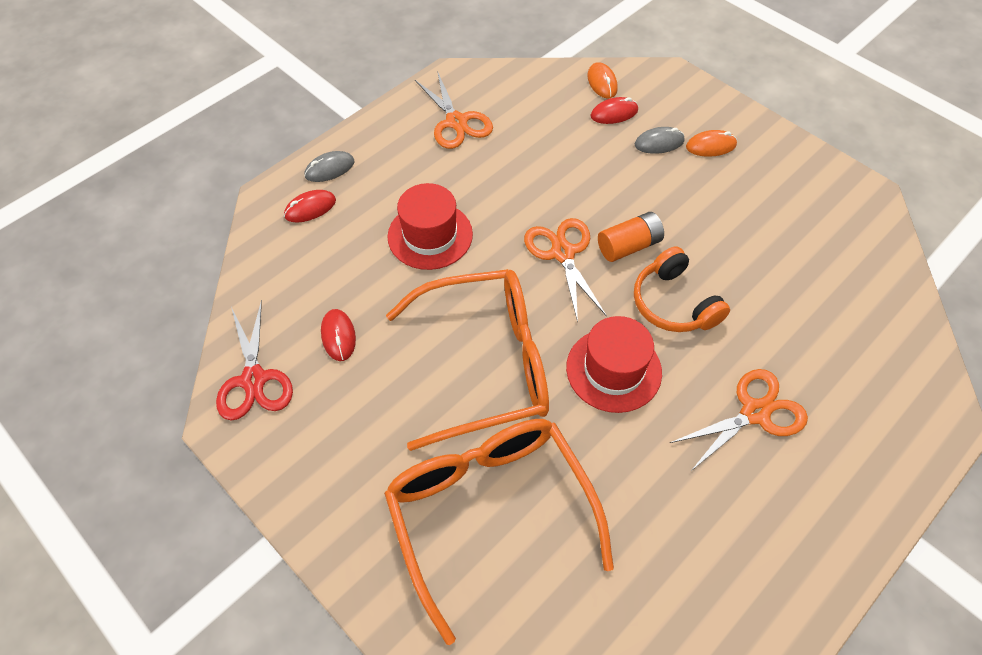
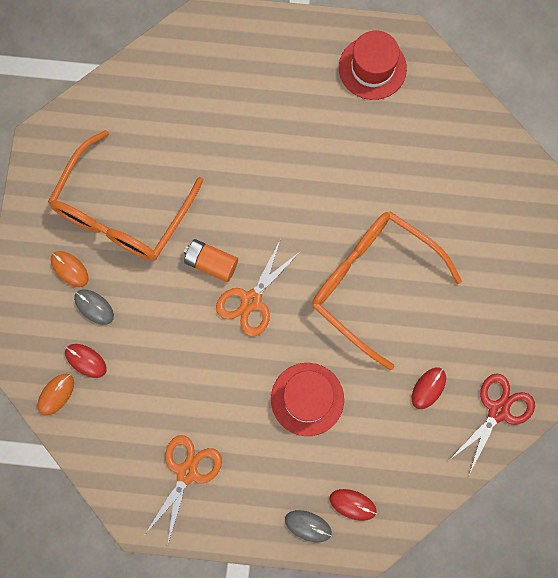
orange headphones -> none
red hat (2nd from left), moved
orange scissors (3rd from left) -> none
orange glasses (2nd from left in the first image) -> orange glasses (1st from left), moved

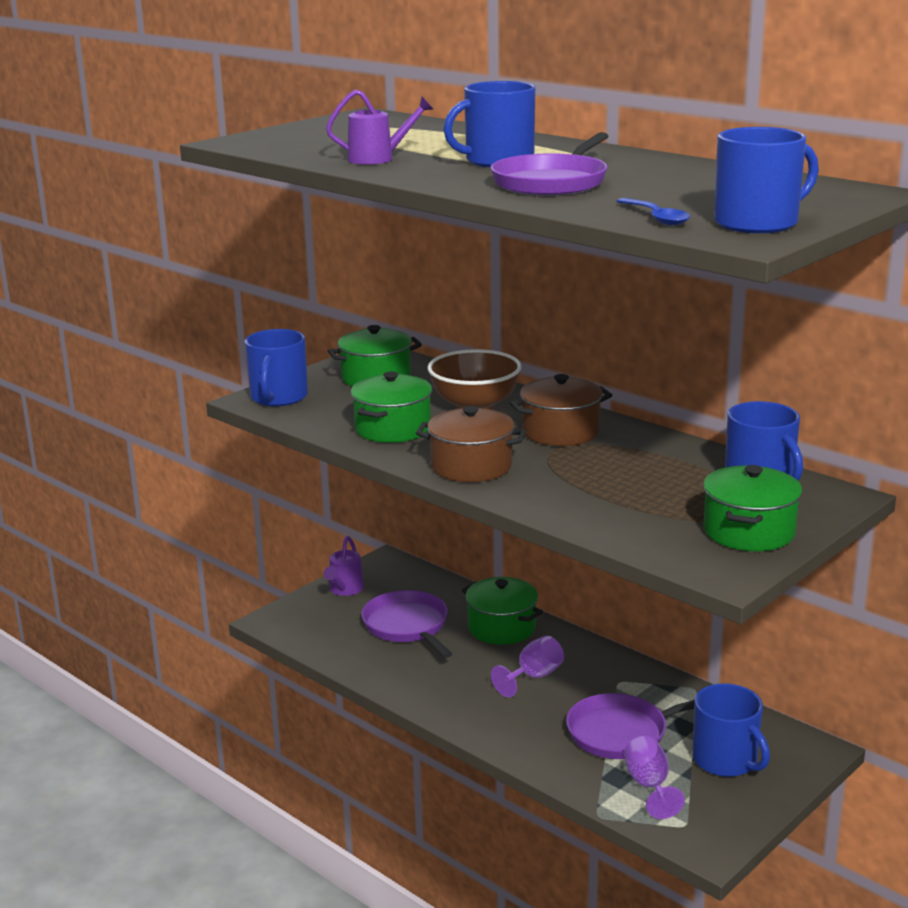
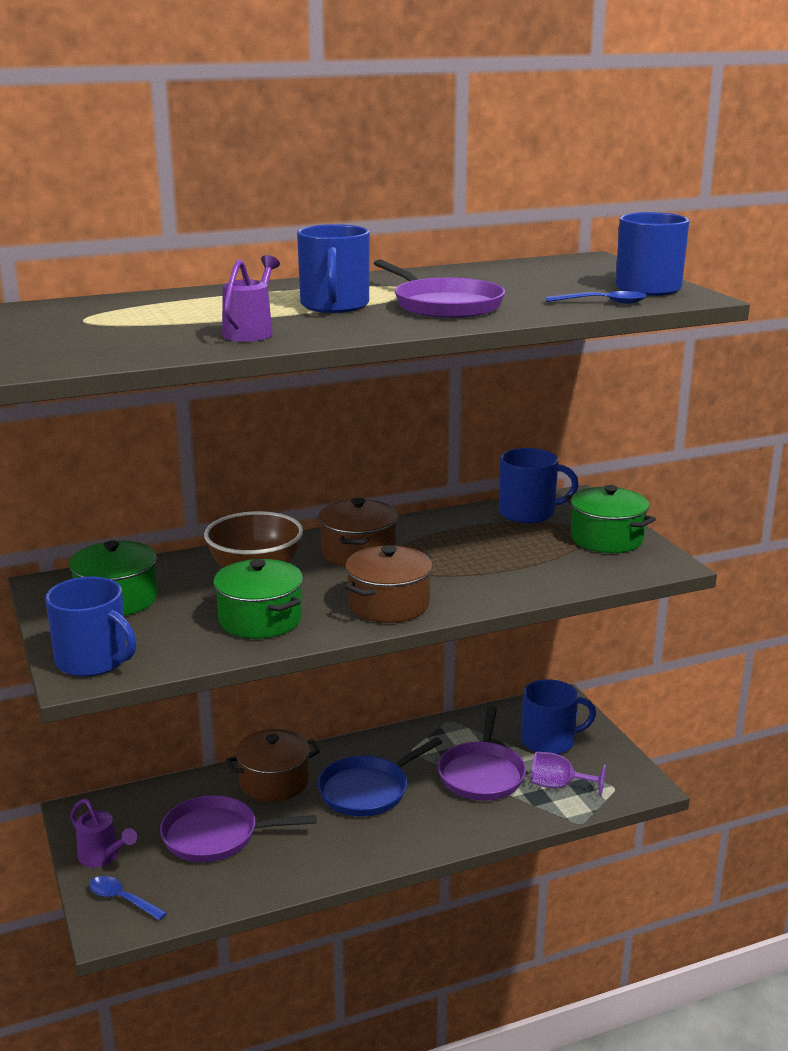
green pot (3rd from left) -> brown pot (1st from left)
purple goblet (1st from left) -> blue pan
none -> blue spoon (1st from left)

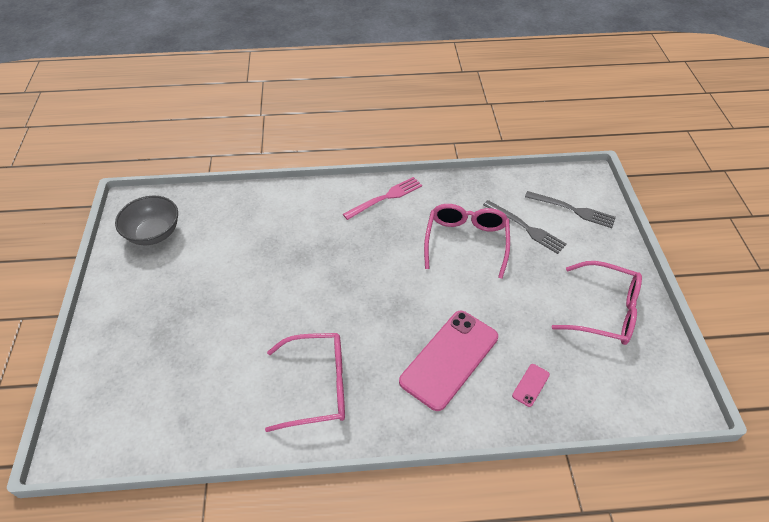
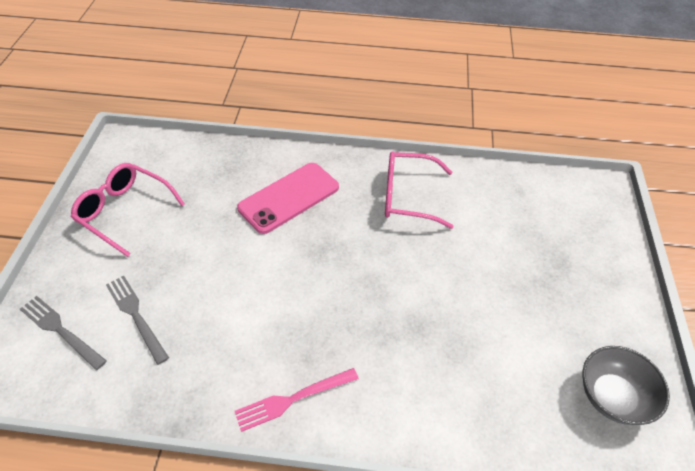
pink glasses (2nd from left) -> none
pink phone (2nd from left) -> none

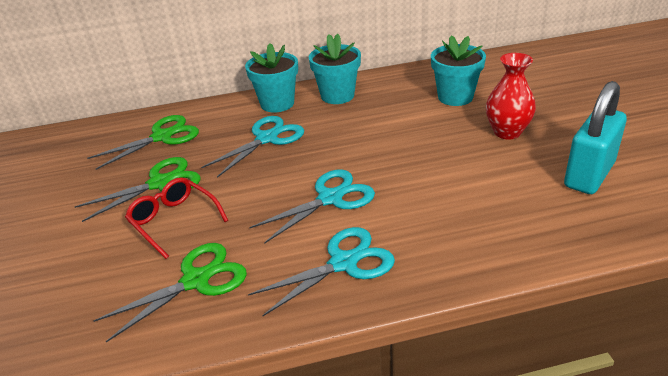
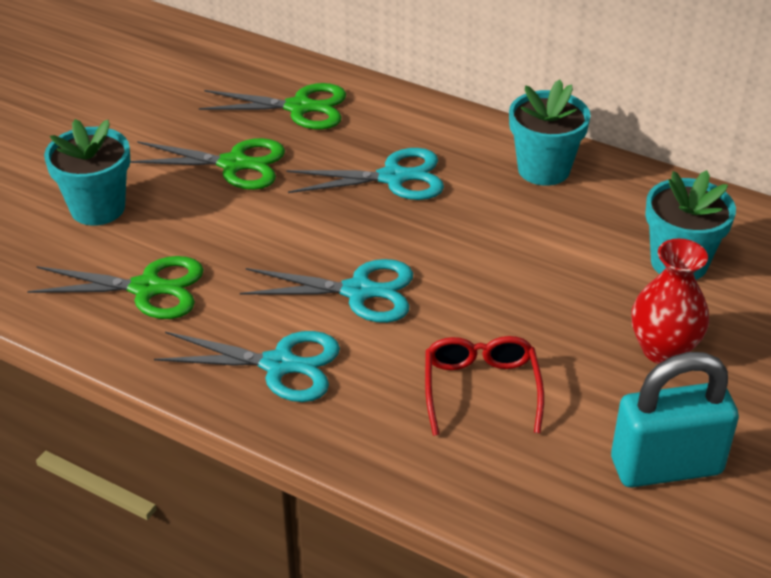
turquoise flower pot (1st from left), moved
red glasses, moved

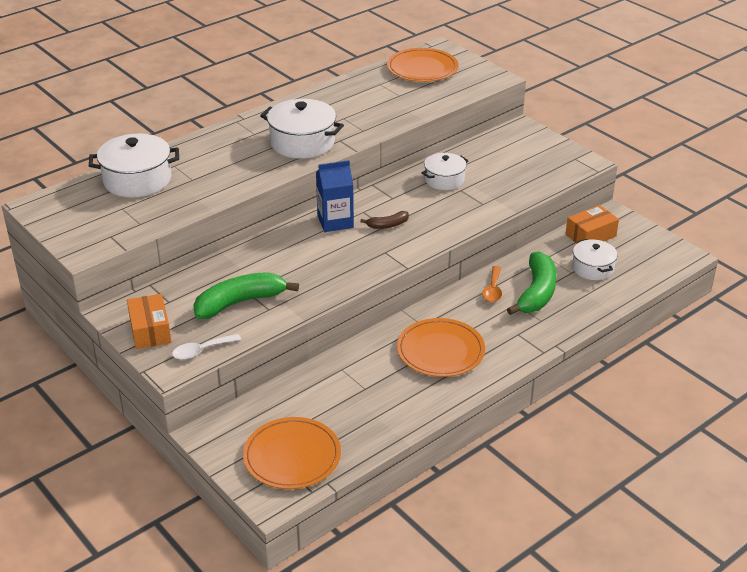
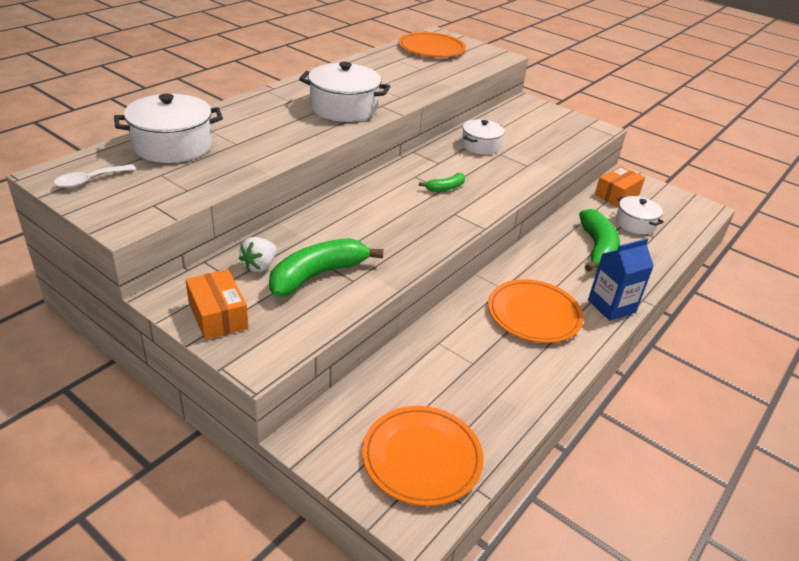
blue carton, moved
brown banana -> green banana (2nd from left)
orange spoon -> none
white spoon, moved
none -> white strawberry

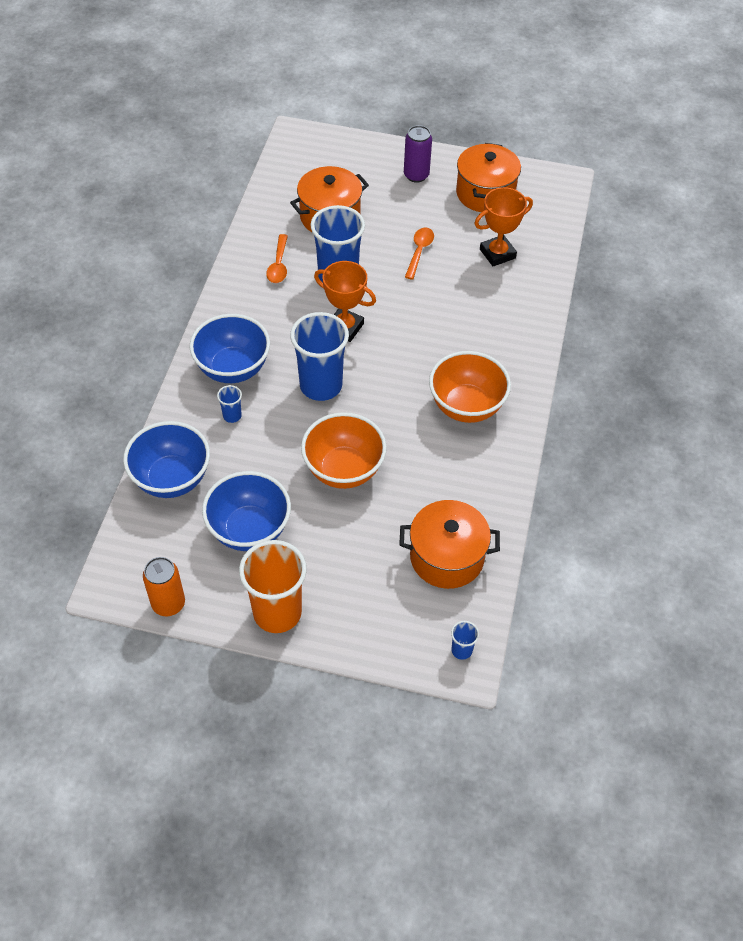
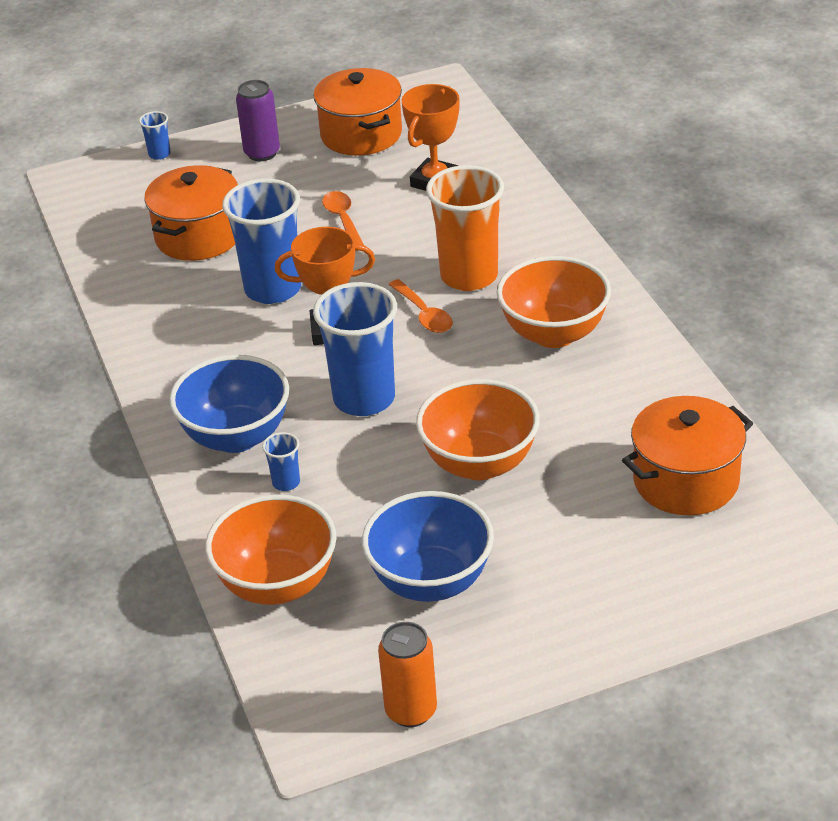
orange spoon (1st from left in the first image) -> orange spoon (2nd from left), moved
blue bowl (1st from left) -> orange bowl (1st from left)
orange cup, moved
blue cup (4th from left in the first image) -> blue cup (1st from left), moved

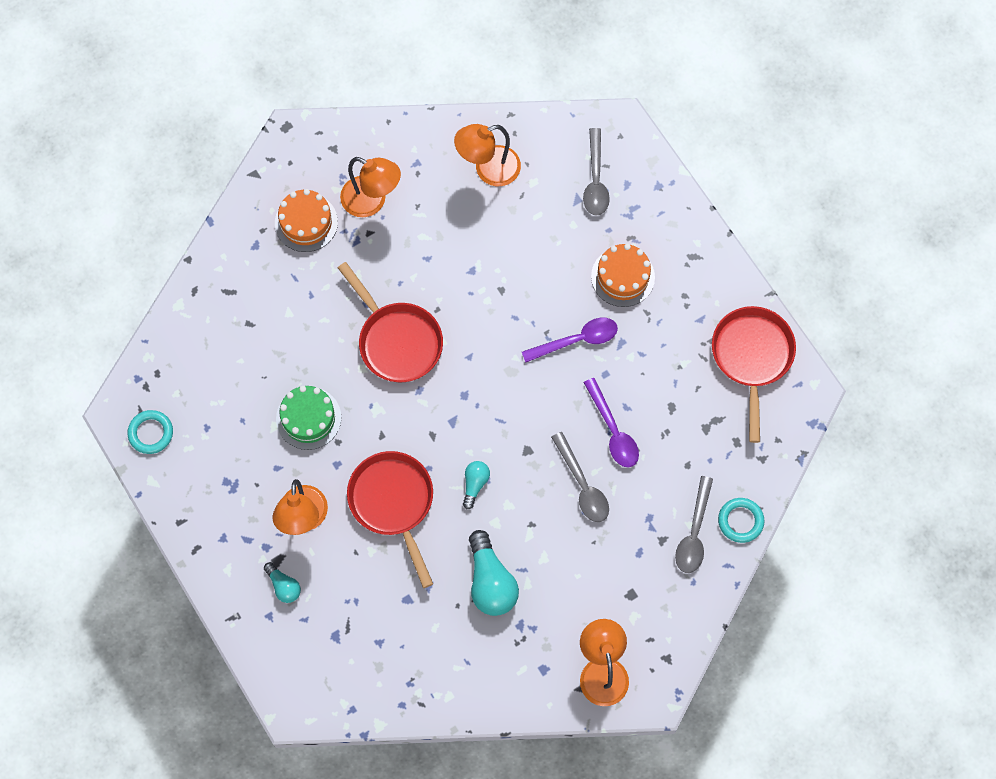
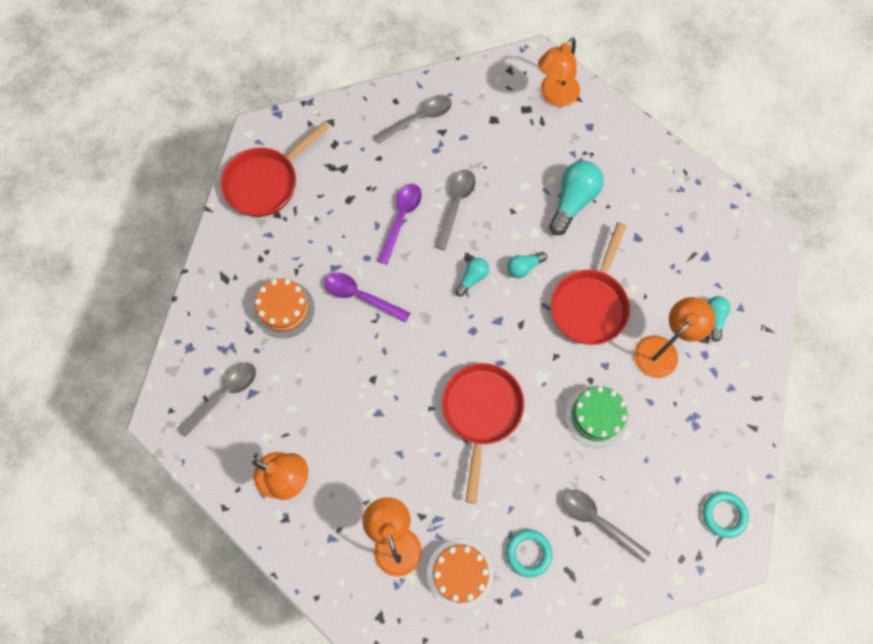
turquoise ring (2nd from left in the first image) -> turquoise ring (1st from left), moved
none -> turquoise light bulb (1st from left)
none -> grey spoon (4th from left)

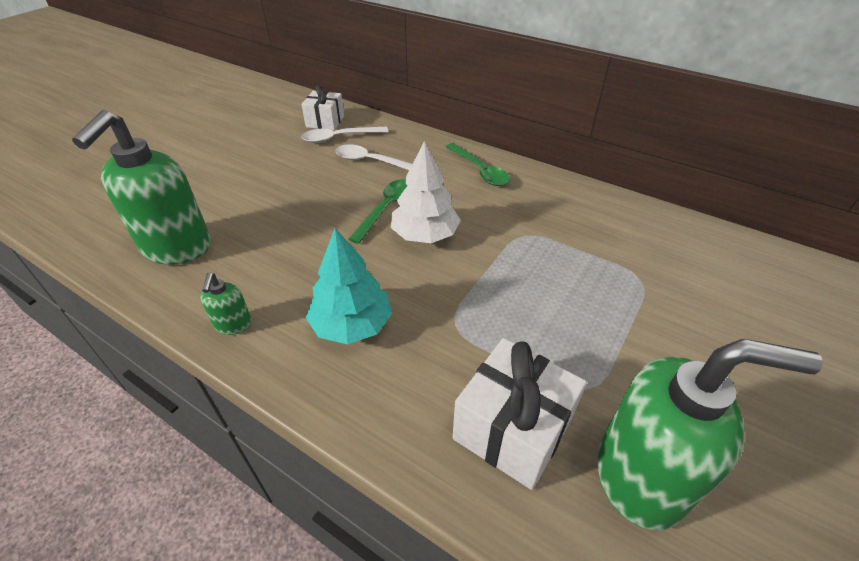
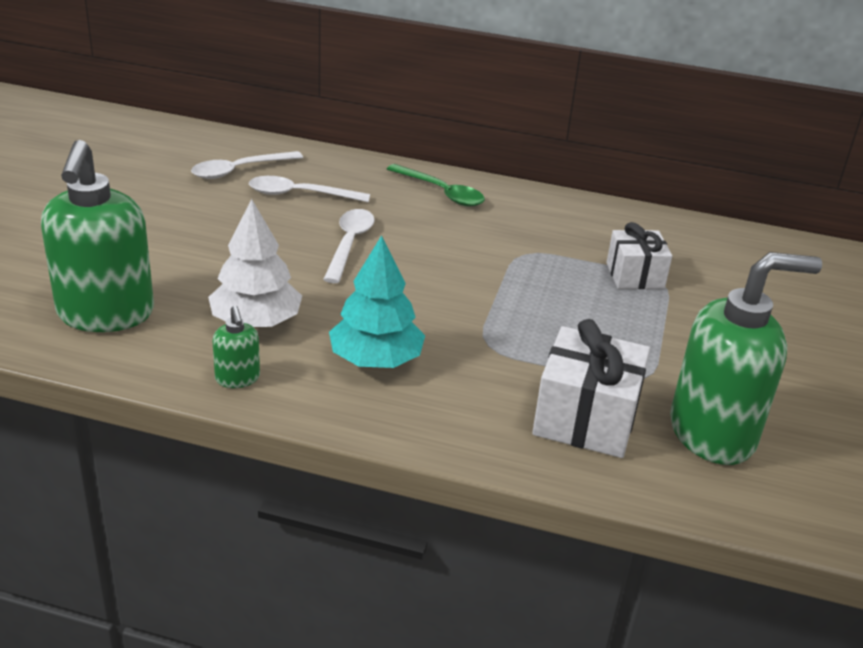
white gift (1st from left in the first image) -> white gift (2nd from left), moved
white tree, moved
green spoon (1st from left) -> white spoon (3rd from left)

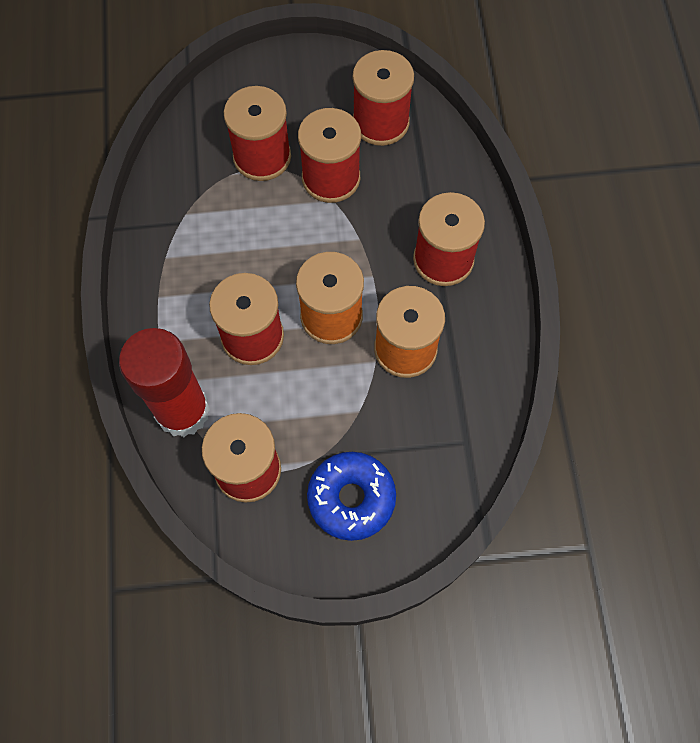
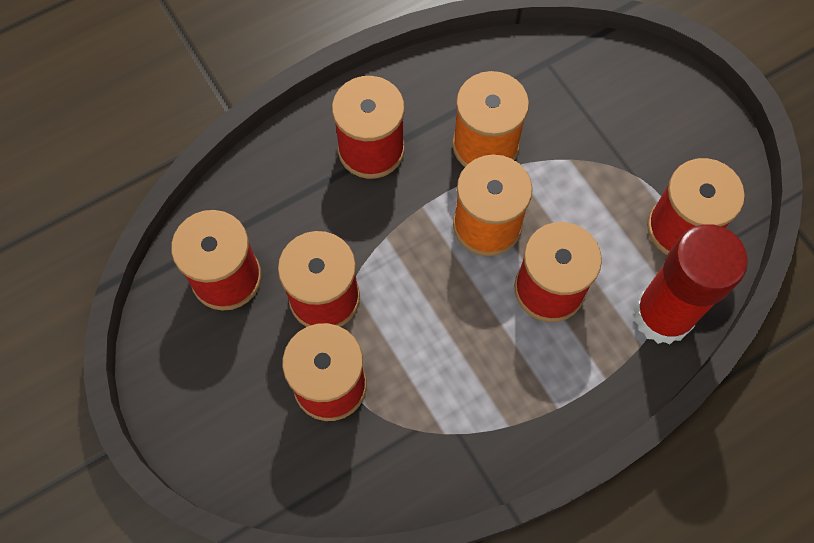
blue donut -> none

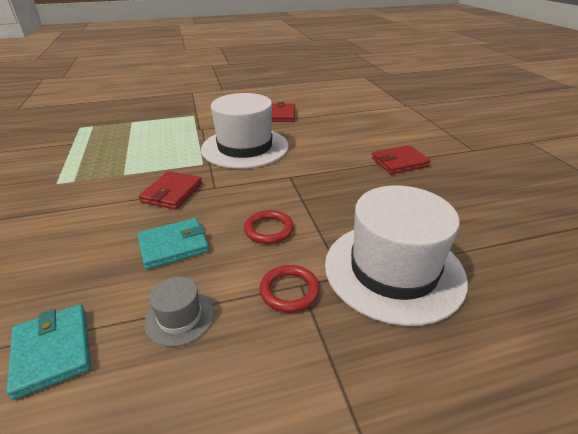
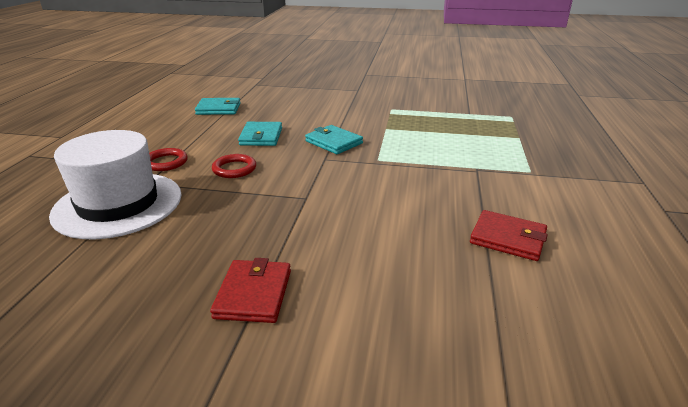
white hat (1st from left) -> none
red wallet (1st from left) -> turquoise wallet (3rd from left)
grey hat -> none

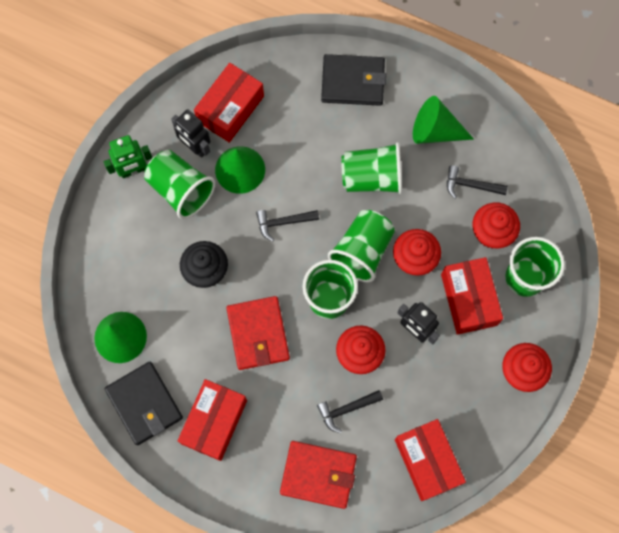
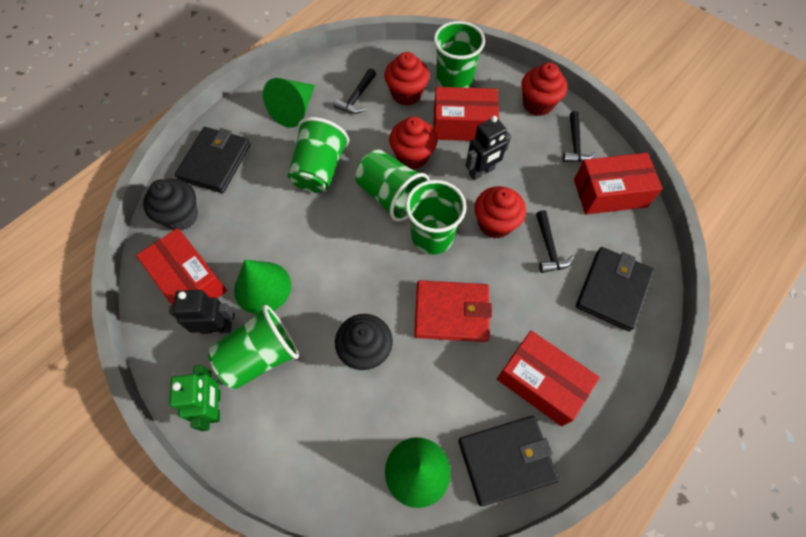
black robot (1st from left), 150 degrees counterclockwise
black hammer (1st from left in the first image) -> black hammer (3rd from left), moved
red wallet (2nd from left) -> black wallet (3rd from left)
none -> black cupcake (1st from left)

